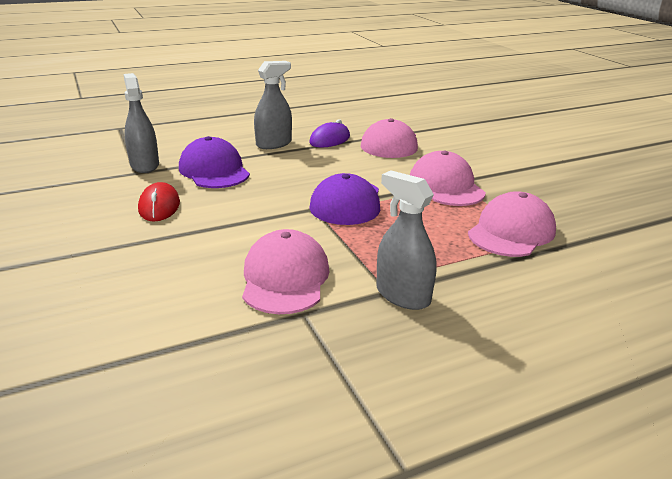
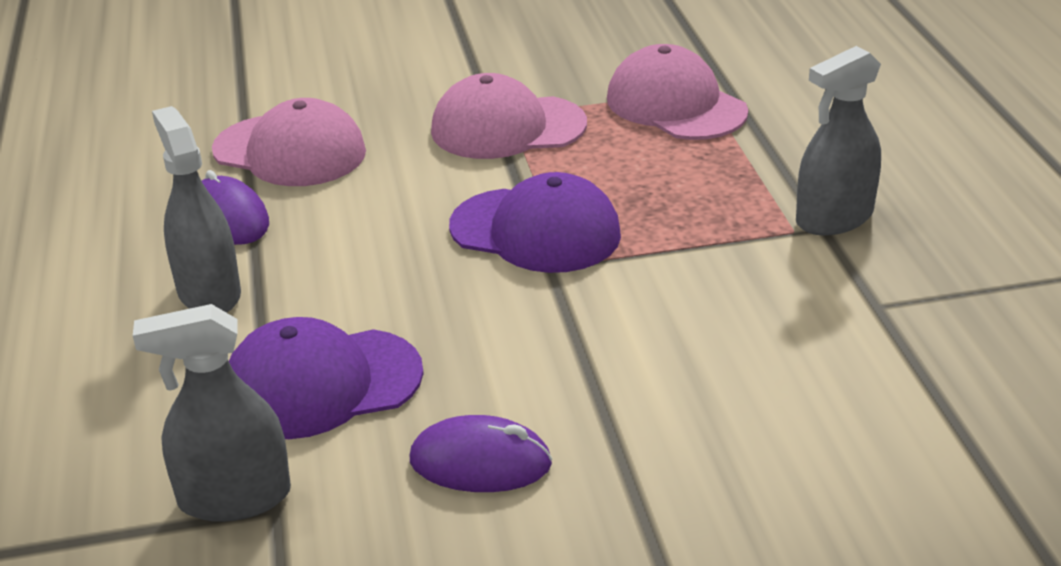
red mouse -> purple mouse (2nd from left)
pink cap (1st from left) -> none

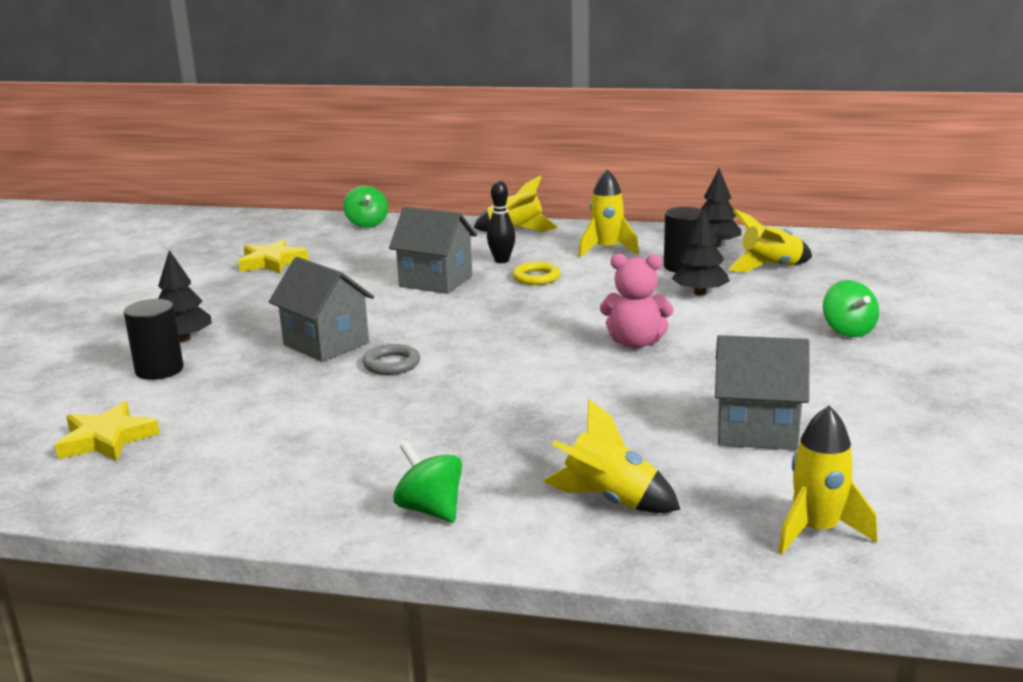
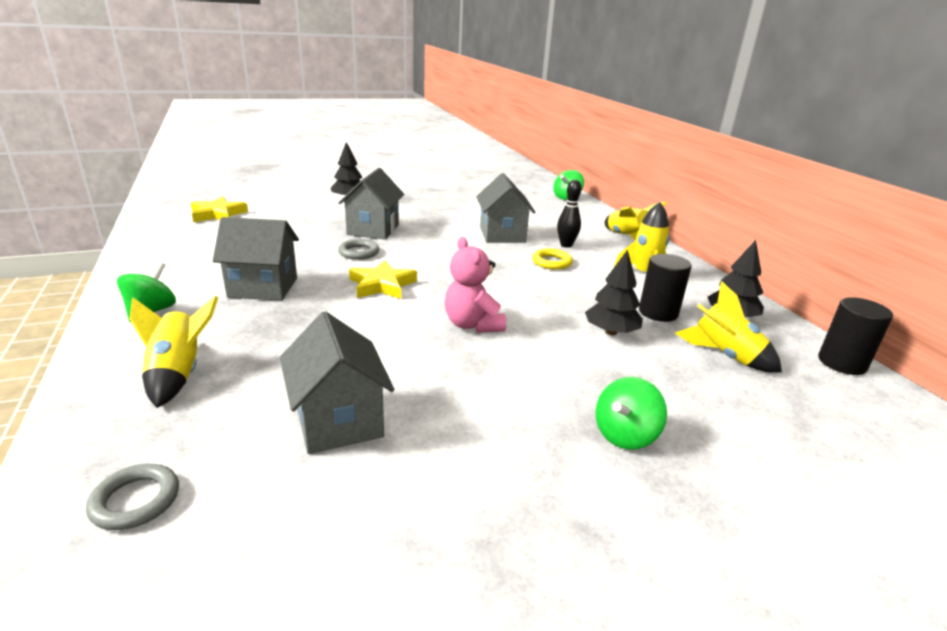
yellow star (2nd from left), moved
black cylinder (1st from left in the first image) -> black cylinder (2nd from left), moved
yellow rocket (5th from left) -> grey ring (1st from left)
none -> grey house (1st from left)

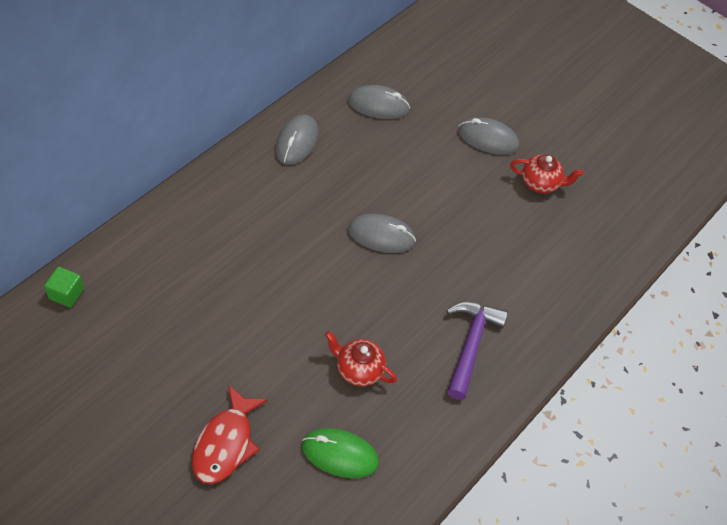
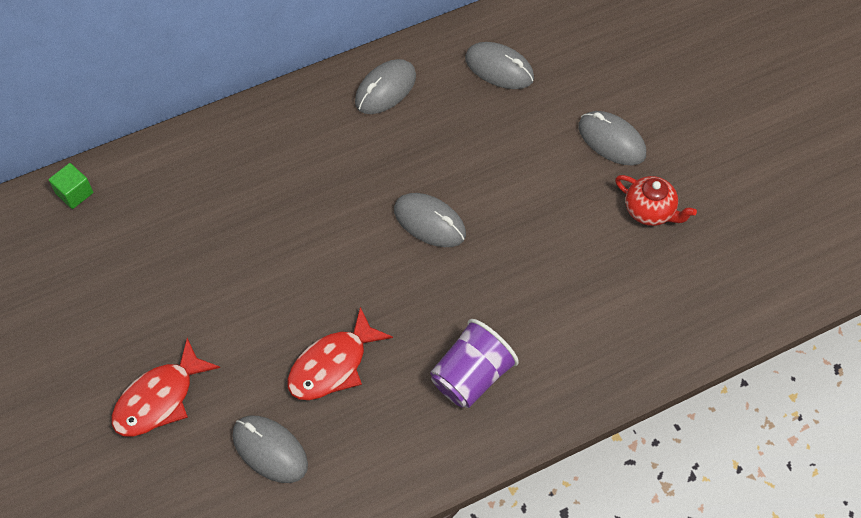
purple hammer -> purple cup
red teapot (1st from left) -> red fish (2nd from left)
green mouse -> grey mouse (1st from left)

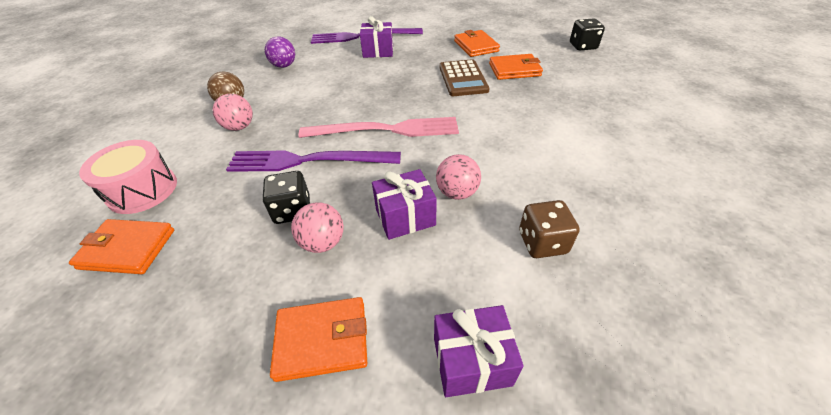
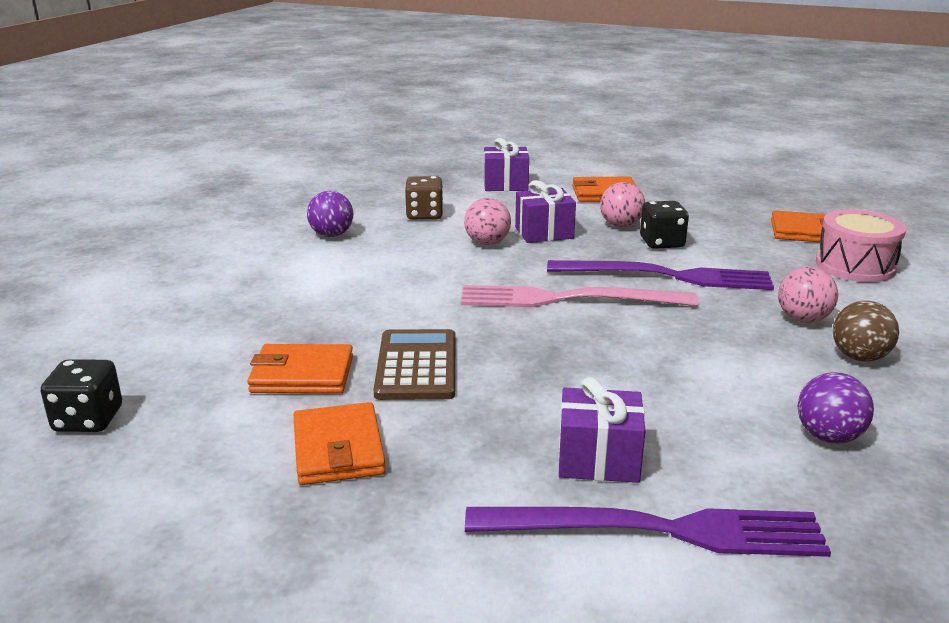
none -> purple ball (1st from left)

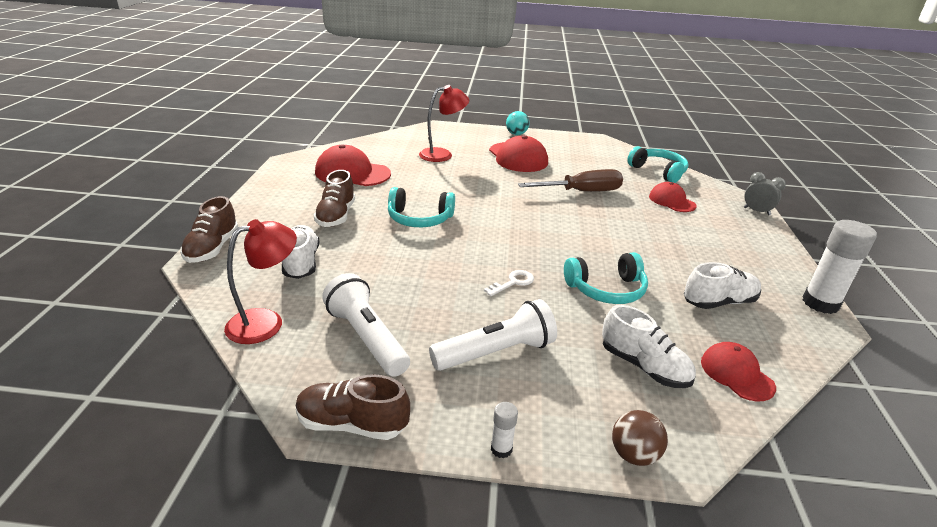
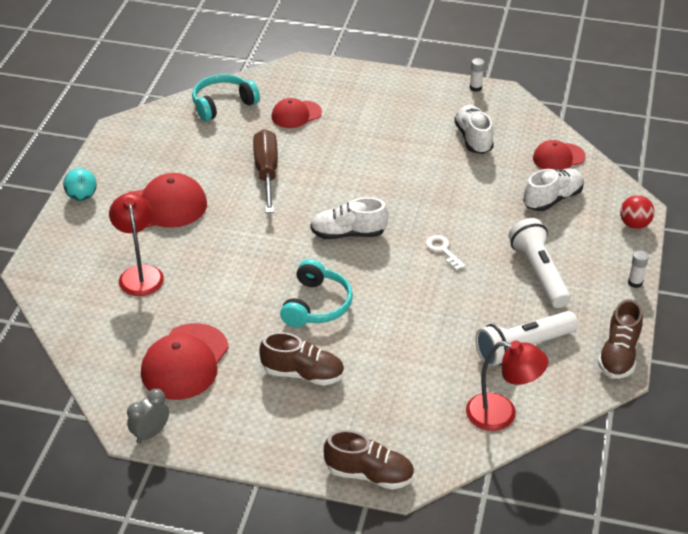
grey clock, moved
red lamp (1st from left in the first image) -> red lamp (2nd from left), 135 degrees clockwise
white glue stick (2nd from left in the first image) -> white glue stick (1st from left), x0.46
white shoe (1st from left), moved
turquoise headphones (2nd from left) -> none
brown ball -> red ball

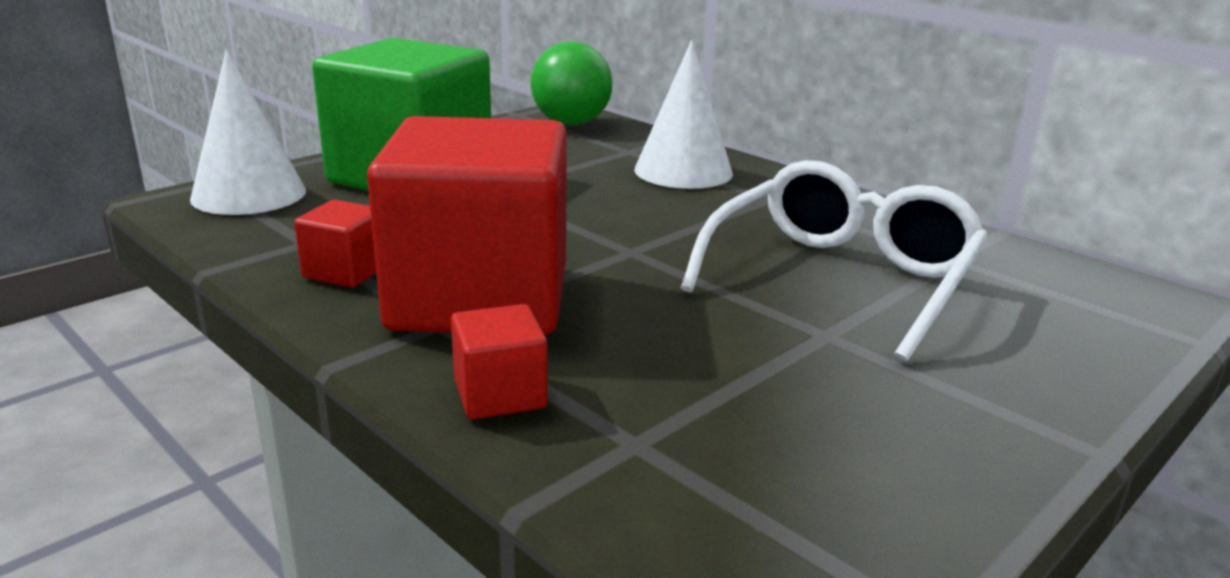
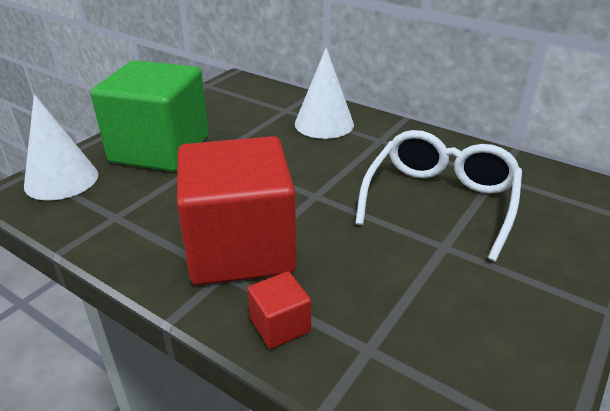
green ball -> none
red cube (1st from left) -> none

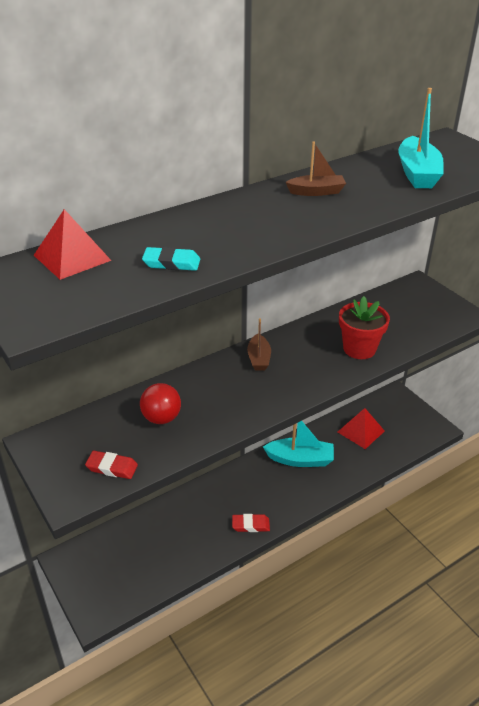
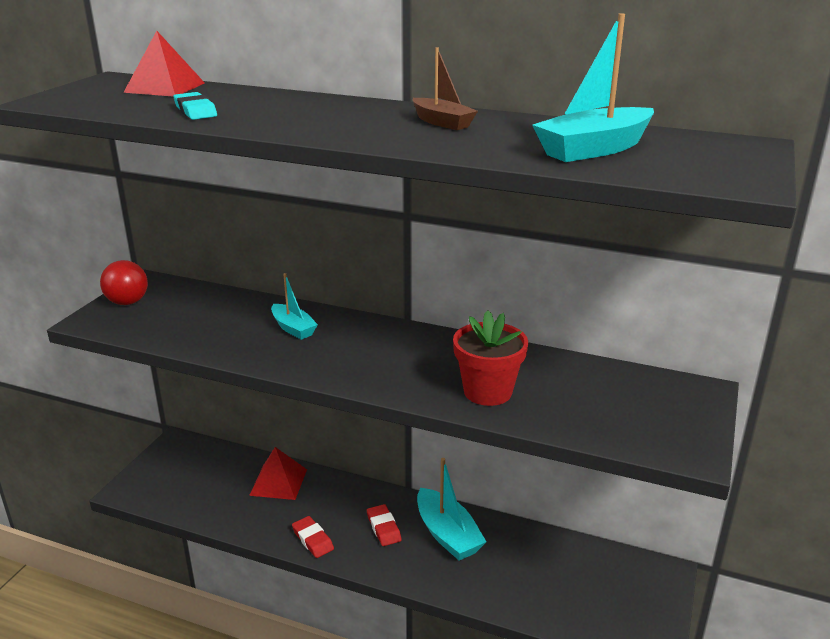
brown boat (1st from left) -> none
red ball, moved
red pyramid (2nd from left), moved
red eraser (1st from left in the first image) -> red eraser (2nd from left), moved
none -> turquoise boat (1st from left)

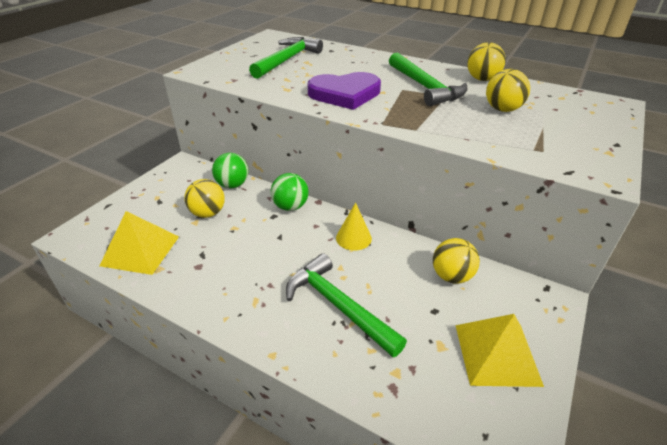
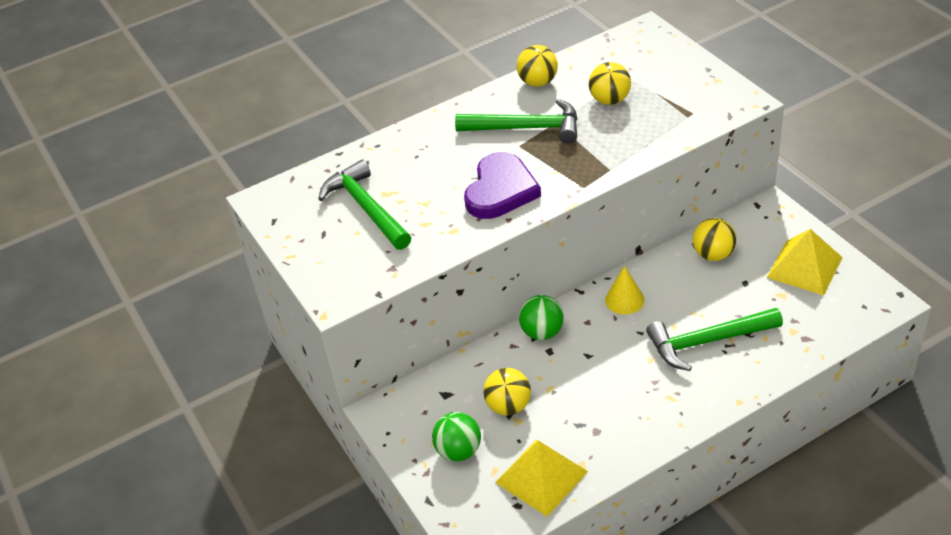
green ball (1st from left), moved

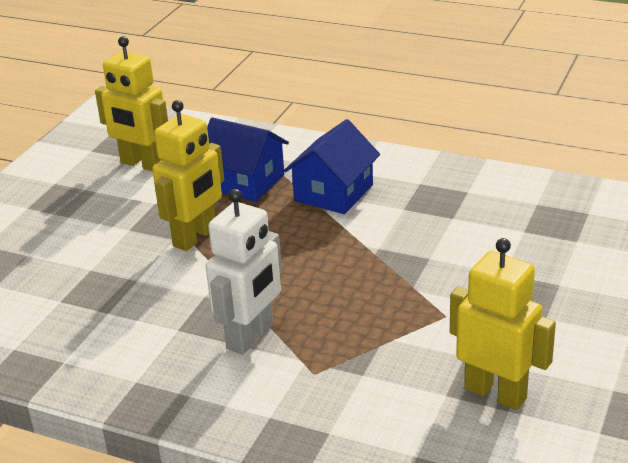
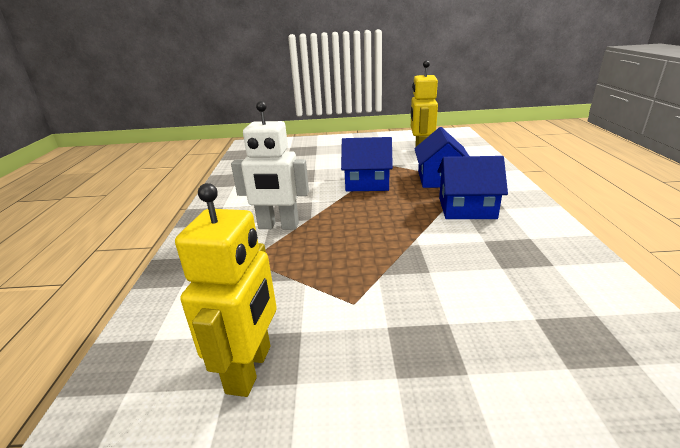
yellow robot (2nd from left) -> blue house (1st from left)

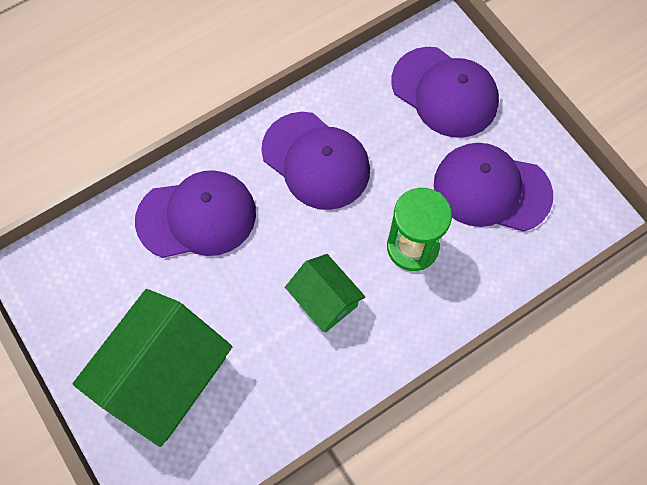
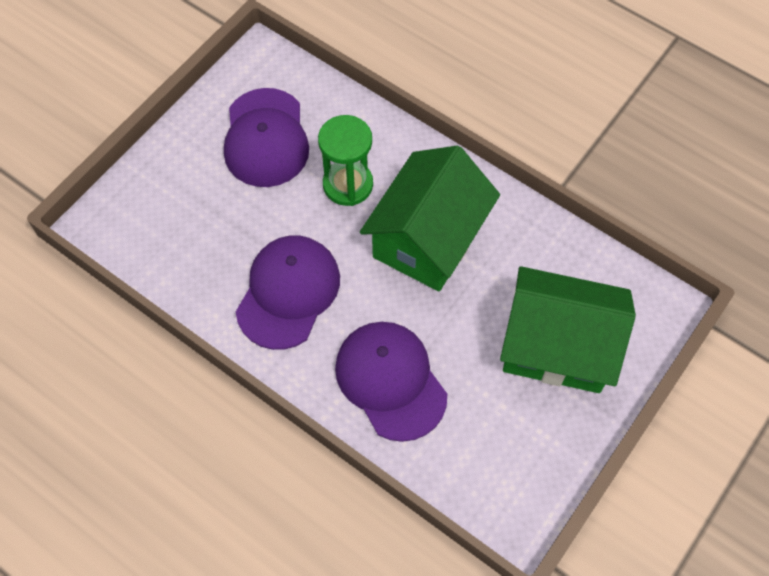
purple cap (3rd from left) -> none
green house (2nd from left in the first image) -> green house (1st from left), x1.86

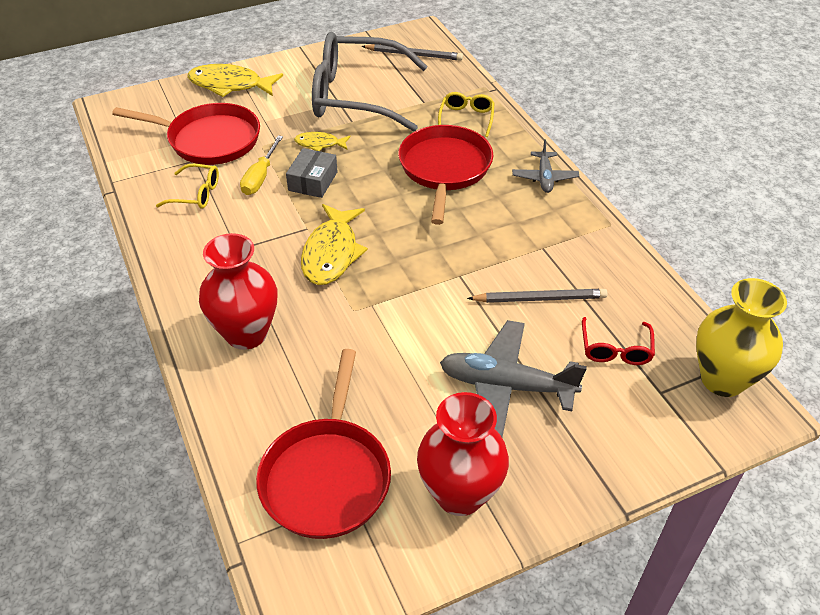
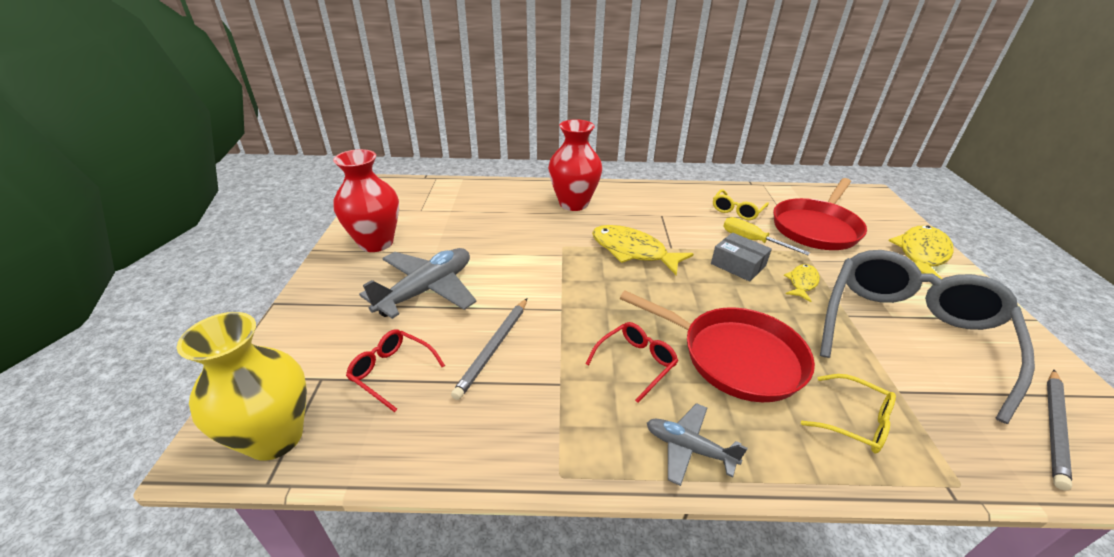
red pan (2nd from left) -> none
none -> red glasses (2nd from left)

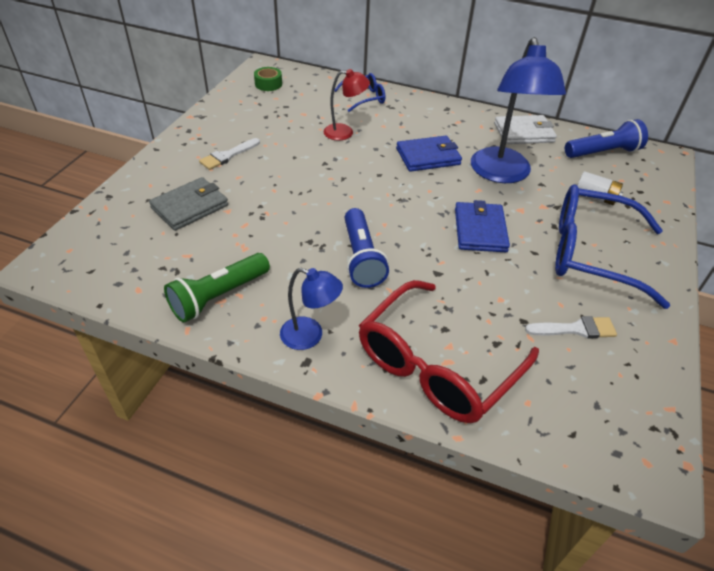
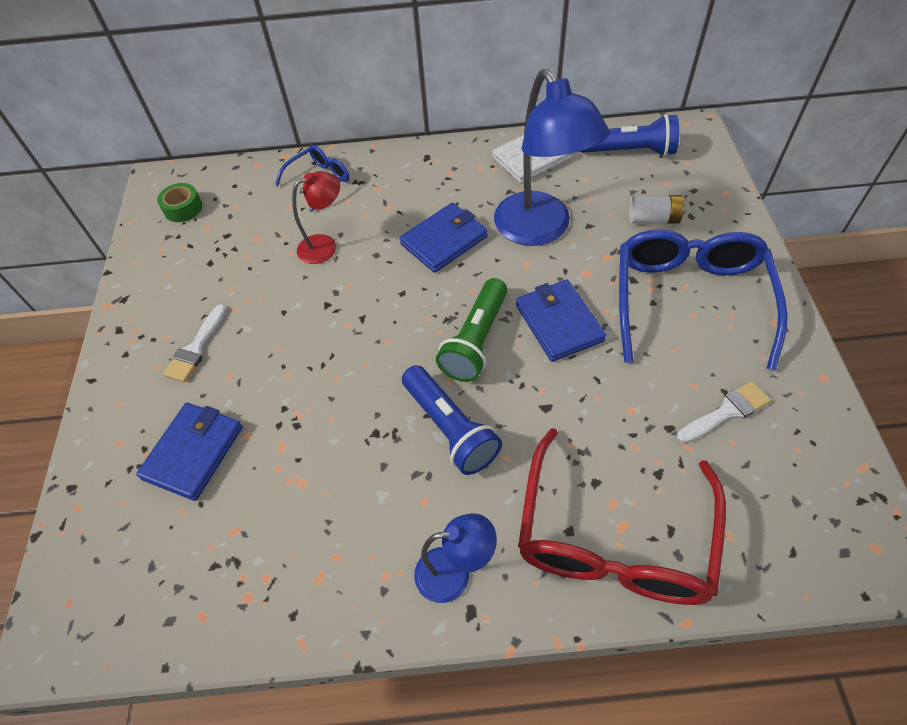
blue flashlight (2nd from left), 45 degrees clockwise
grey wallet -> blue wallet (1st from left)
blue glasses (2nd from left), 105 degrees clockwise
green flashlight, moved

